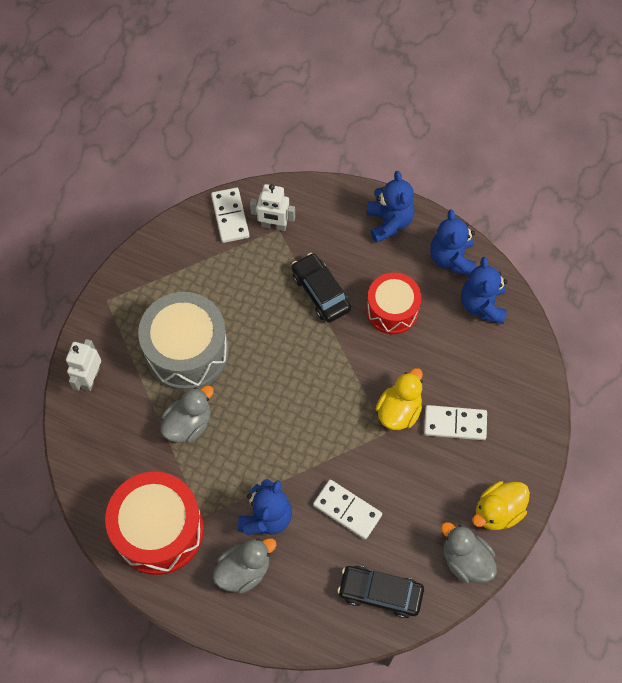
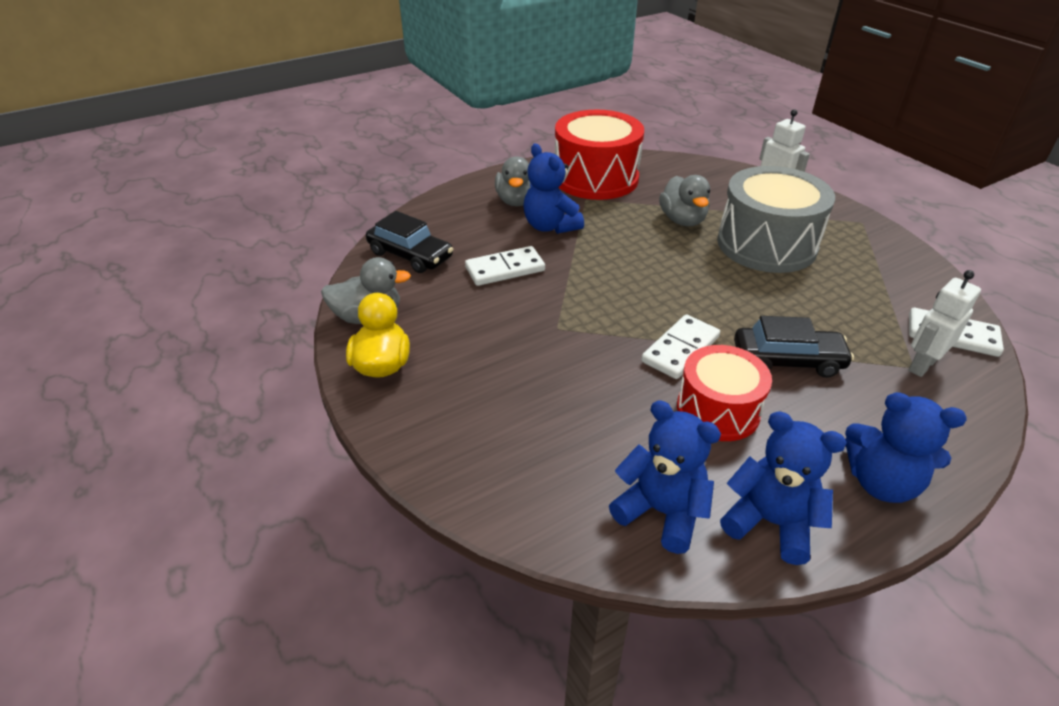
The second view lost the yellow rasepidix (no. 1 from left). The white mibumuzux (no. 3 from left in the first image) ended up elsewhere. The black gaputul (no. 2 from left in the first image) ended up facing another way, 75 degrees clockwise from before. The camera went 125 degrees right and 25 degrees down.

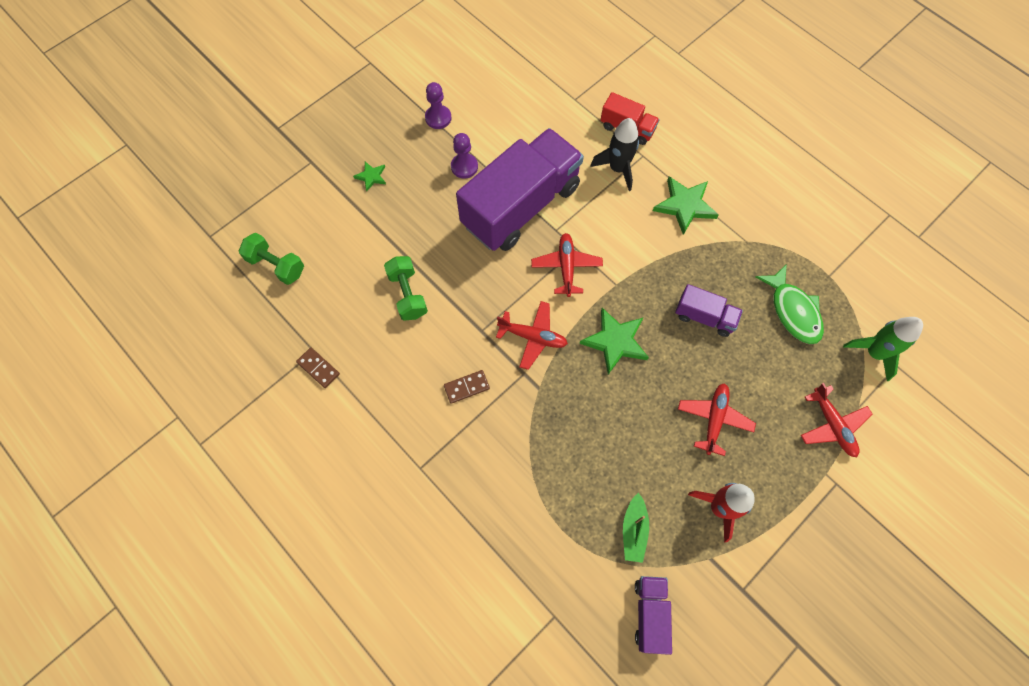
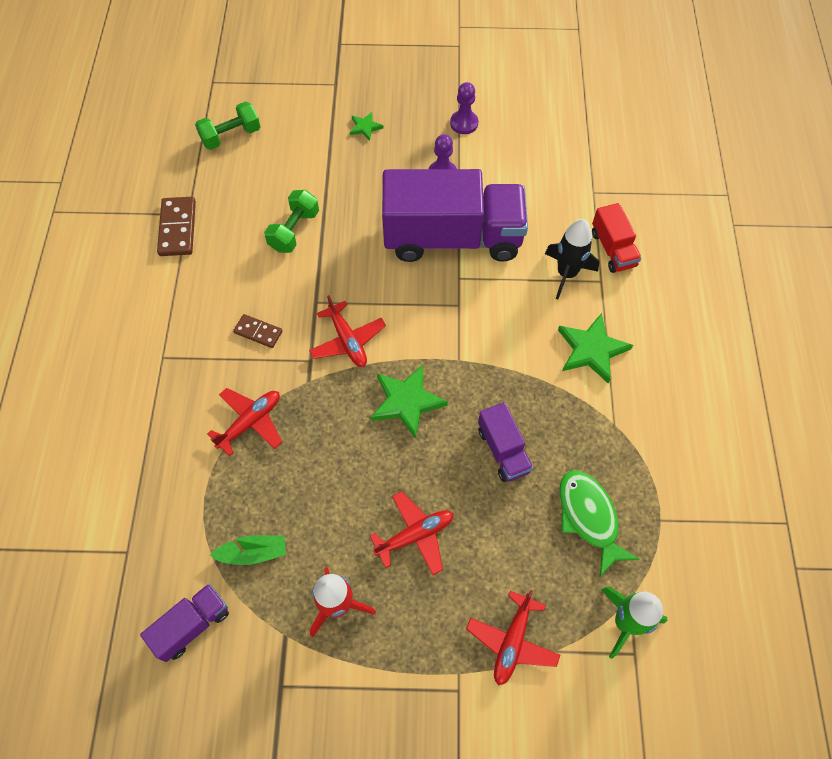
The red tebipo (no. 2 from left in the first image) ended up elsewhere. The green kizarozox (no. 1 from left) ended up facing another way, 75 degrees clockwise from before. The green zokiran ended up facing another way, 150 degrees counterclockwise from before. The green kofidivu ended up facing another way, 135 degrees clockwise from before. The size of the brown mibumuzux (no. 1 from left) changed by a factor of 1.61. The camera went 45 degrees right and 5 degrees down.

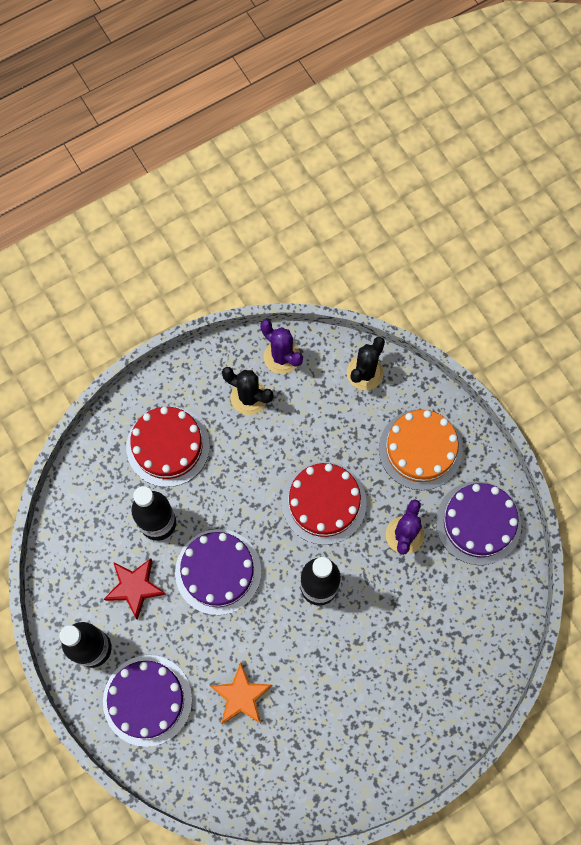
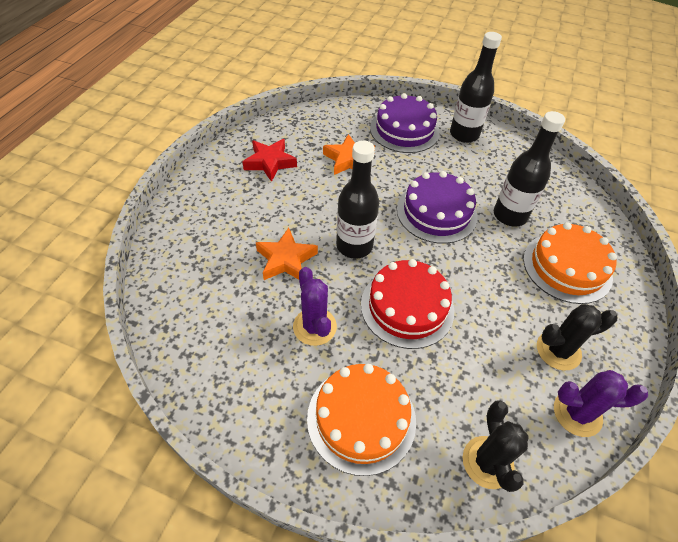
The second view lost the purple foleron (no. 3 from left). The second view gained the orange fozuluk (no. 1 from left). The red fozuluk ended up elsewhere. What was the red foleron (no. 1 from left) turned into the orange foleron (no. 2 from left). The camera went 140 degrees right and 20 degrees down.

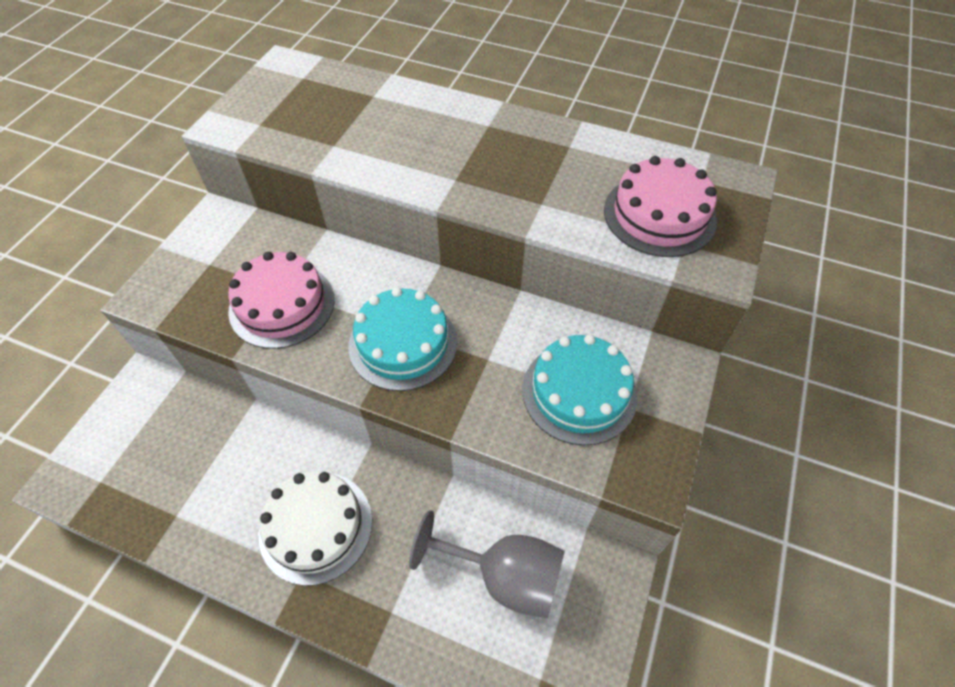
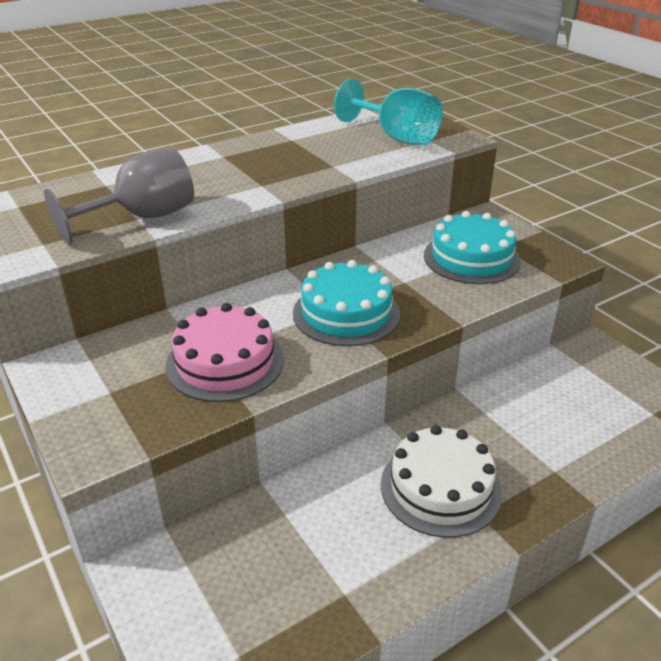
The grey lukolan ended up elsewhere. Where the pink foleron (no. 2 from left) stood, the turquoise lukolan came to stand. The camera went 55 degrees left and 20 degrees down.

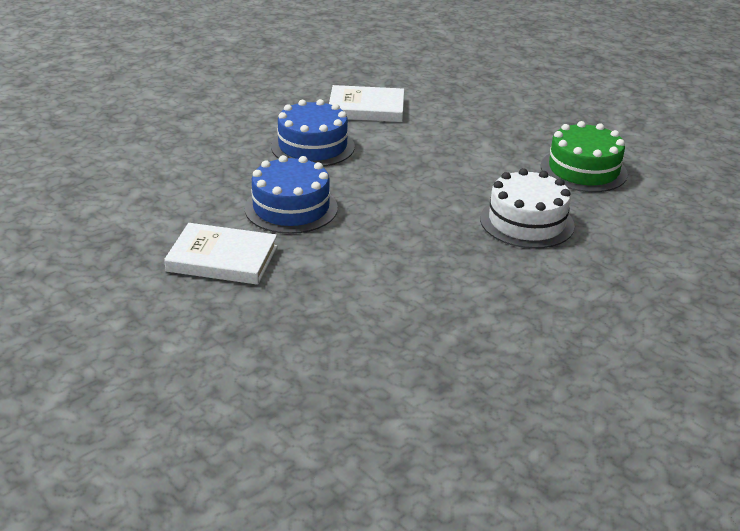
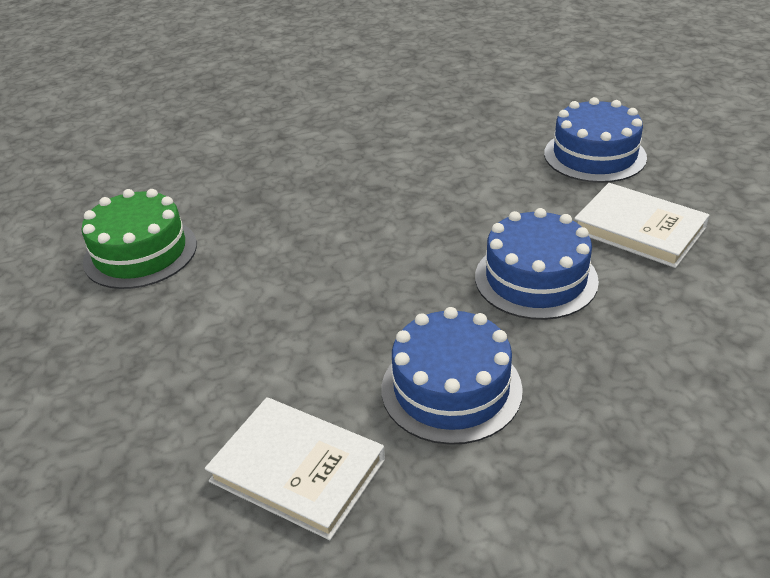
The second view lost the white foleron. The second view gained the blue foleron (no. 3 from left). The camera went 150 degrees left and 5 degrees up.

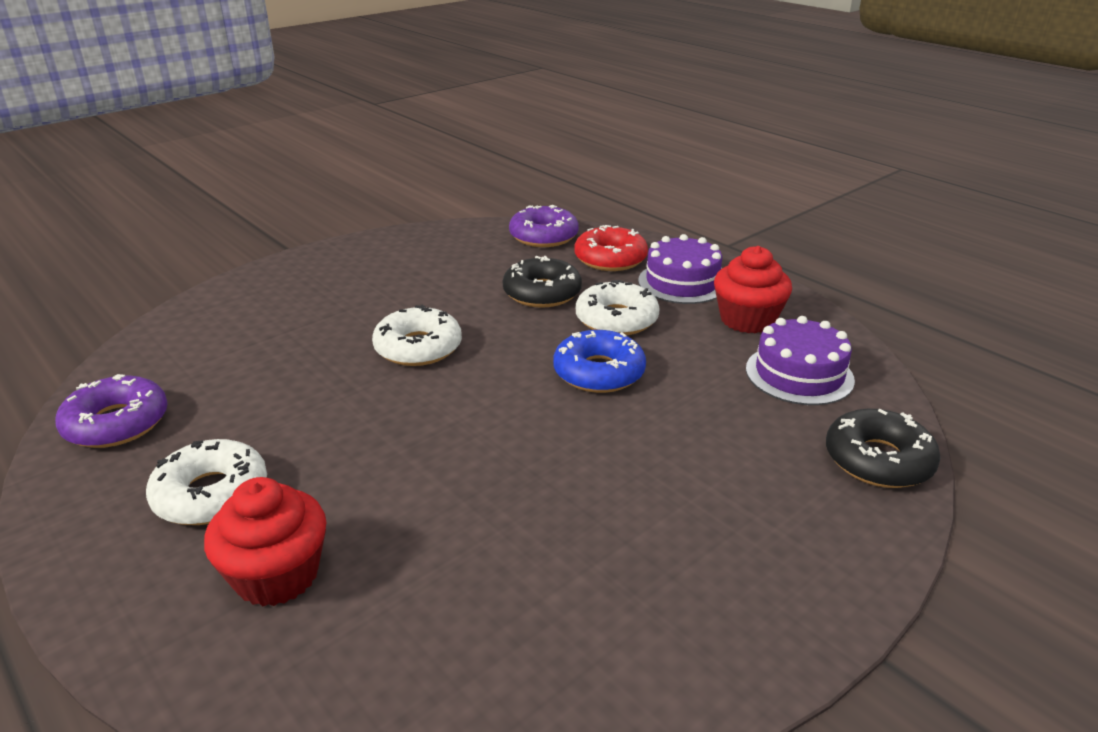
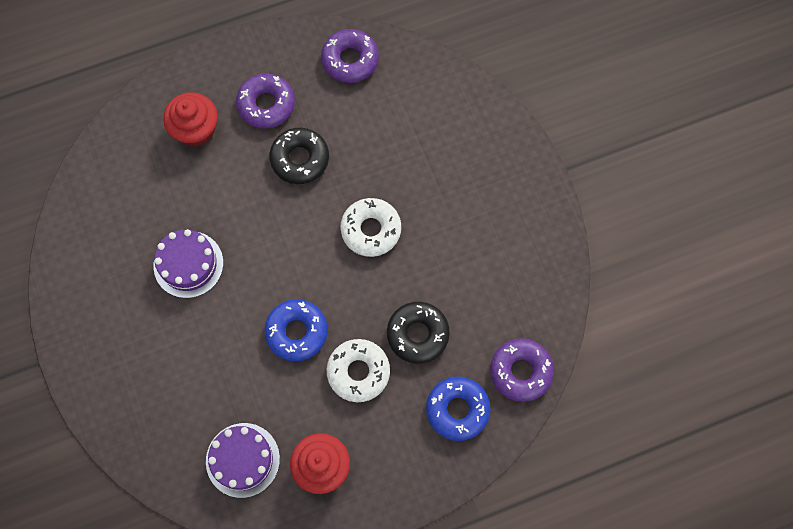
The purple foleron (no. 1 from left) ended up elsewhere. The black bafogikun (no. 2 from left in the first image) ended up elsewhere. What was the white bafogikun (no. 1 from left) turned into the purple bafogikun (no. 1 from left). What was the red bafogikun turned into the blue bafogikun (no. 2 from left). The camera went 110 degrees right and 40 degrees up.

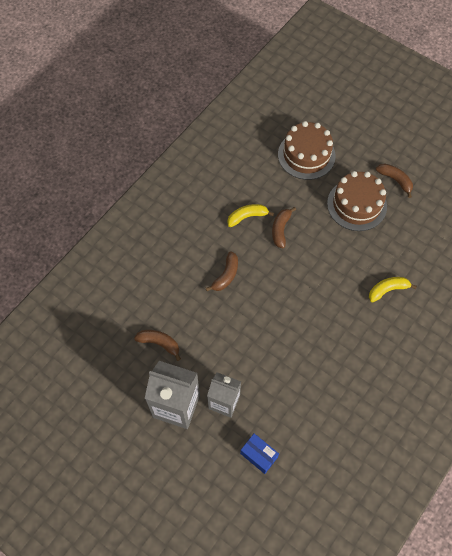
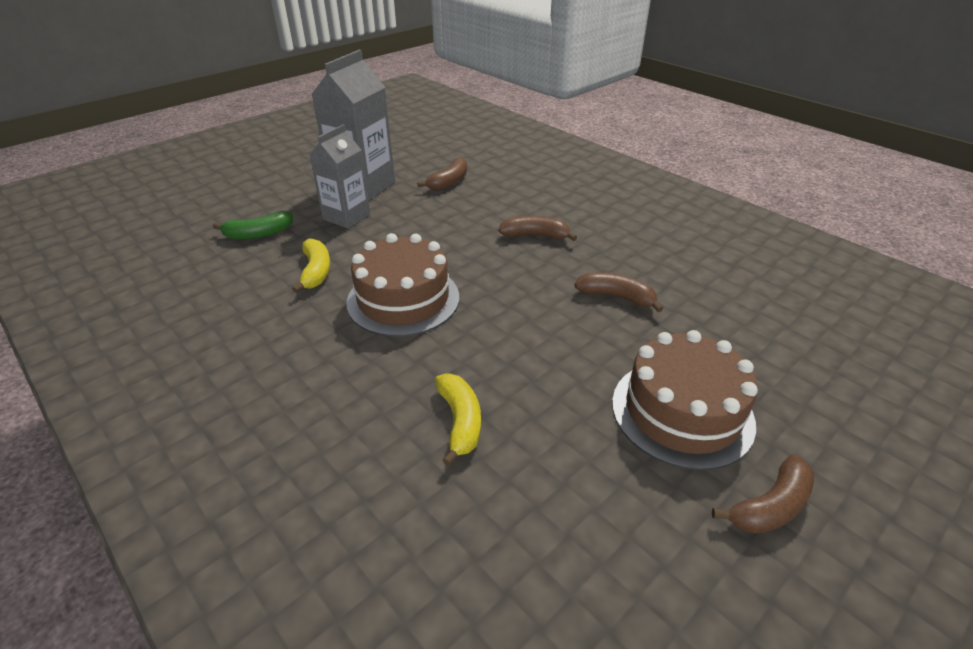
The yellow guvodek (no. 1 from left) ended up elsewhere. The brown foleron (no. 1 from left) ended up elsewhere. Where the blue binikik stood, the green guvodek came to stand. The brown guvodek (no. 2 from left) ended up facing another way, 150 degrees clockwise from before. The camera went 100 degrees right and 25 degrees down.

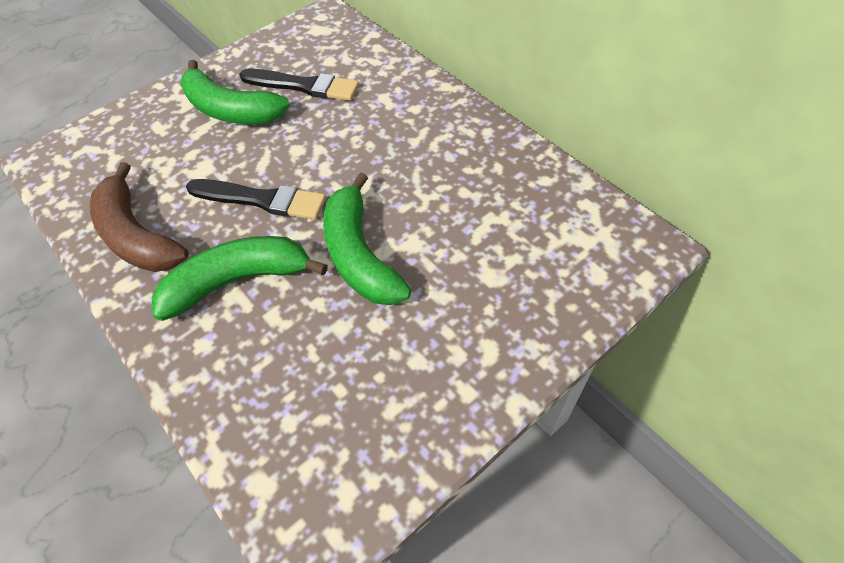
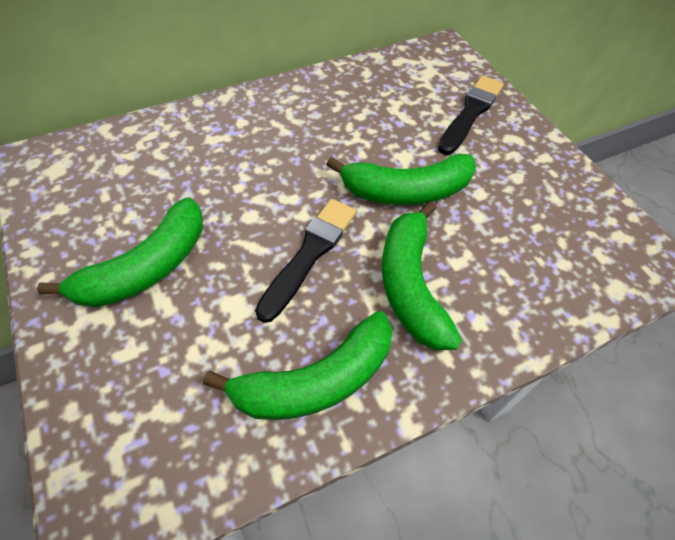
The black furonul (no. 2 from left) ended up elsewhere. What was the brown guvodek turned into the green guvodek (no. 2 from left). The camera went 80 degrees left and 0 degrees up.

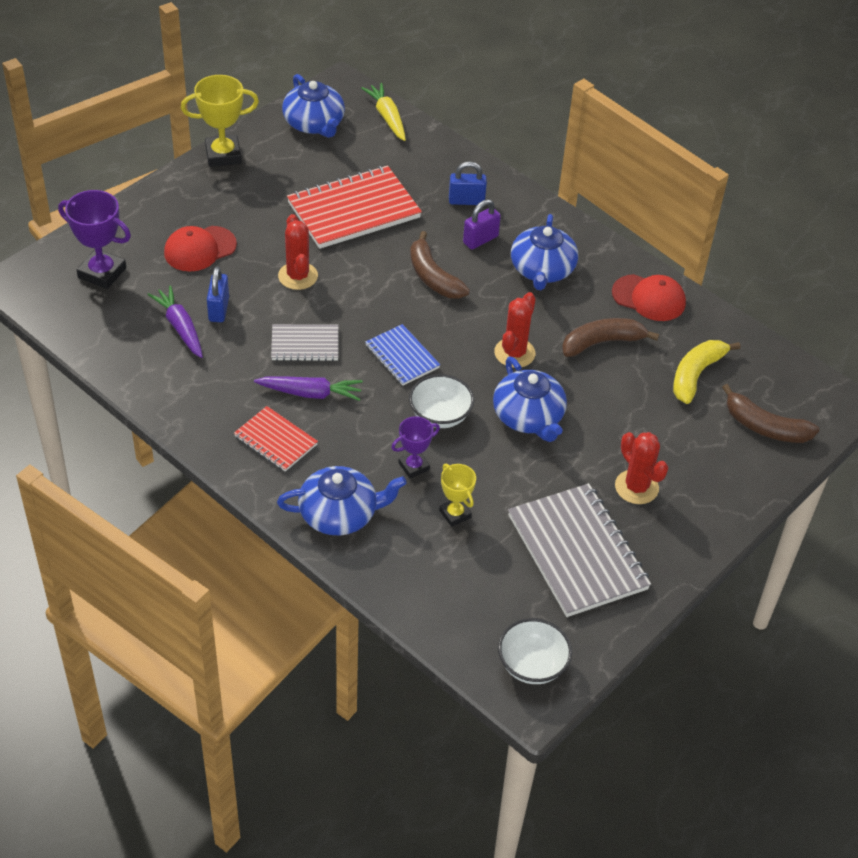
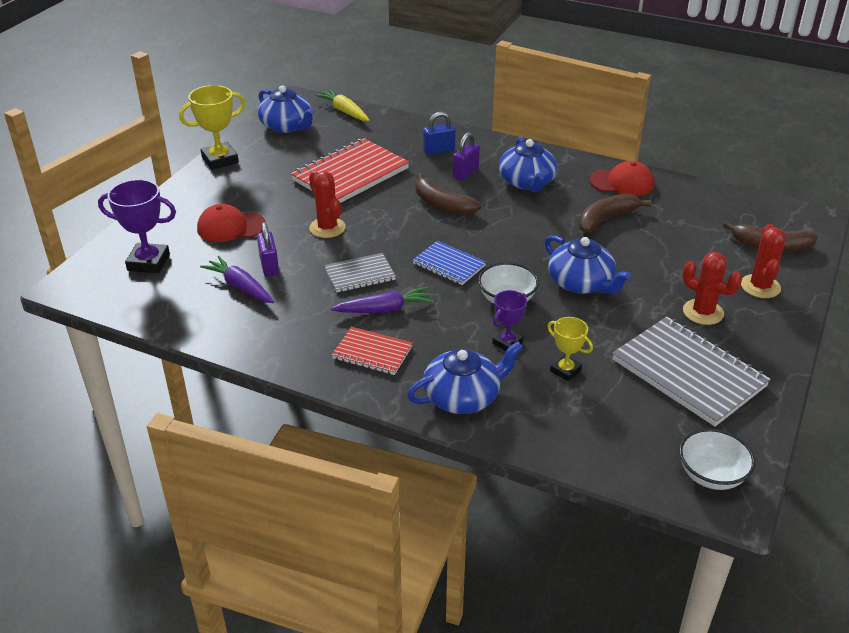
The second view lost the yellow guvodek. The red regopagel (no. 2 from left in the first image) ended up elsewhere. What was the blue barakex (no. 1 from left) turned into the purple barakex (no. 1 from left). The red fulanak (no. 1 from left) ended up facing another way, 45 degrees clockwise from before. The camera went 15 degrees left and 10 degrees down.

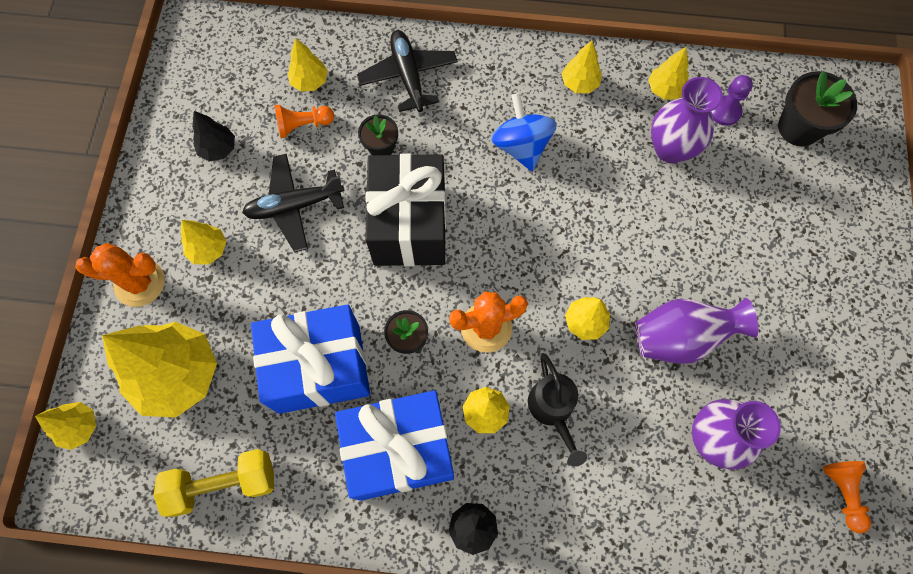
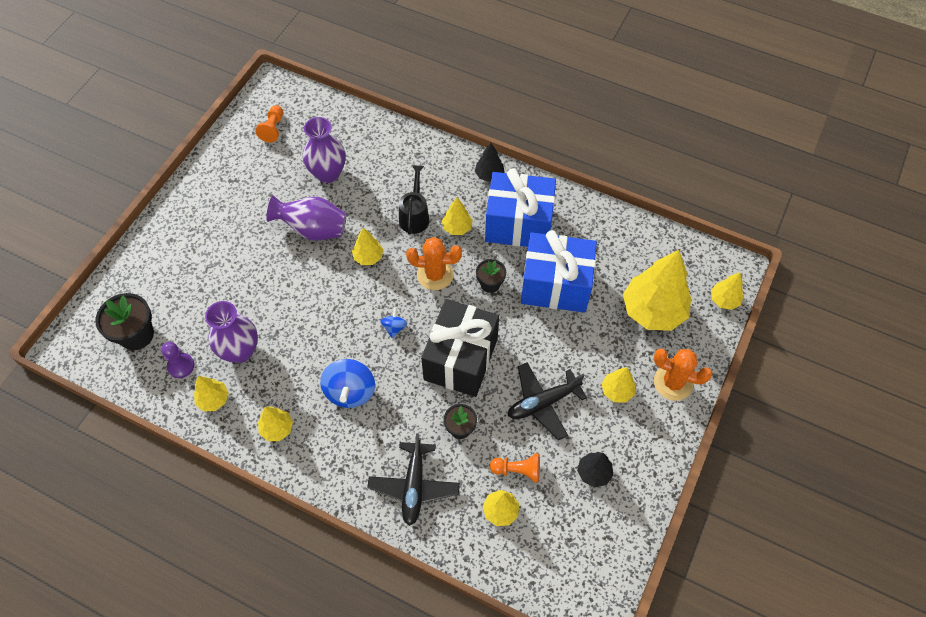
The second view lost the yellow kizarozox. The second view gained the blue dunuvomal (no. 2 from left). The black tebipo (no. 1 from left in the first image) ended up facing another way, 150 degrees clockwise from before. The camera went 160 degrees left and 10 degrees down.

